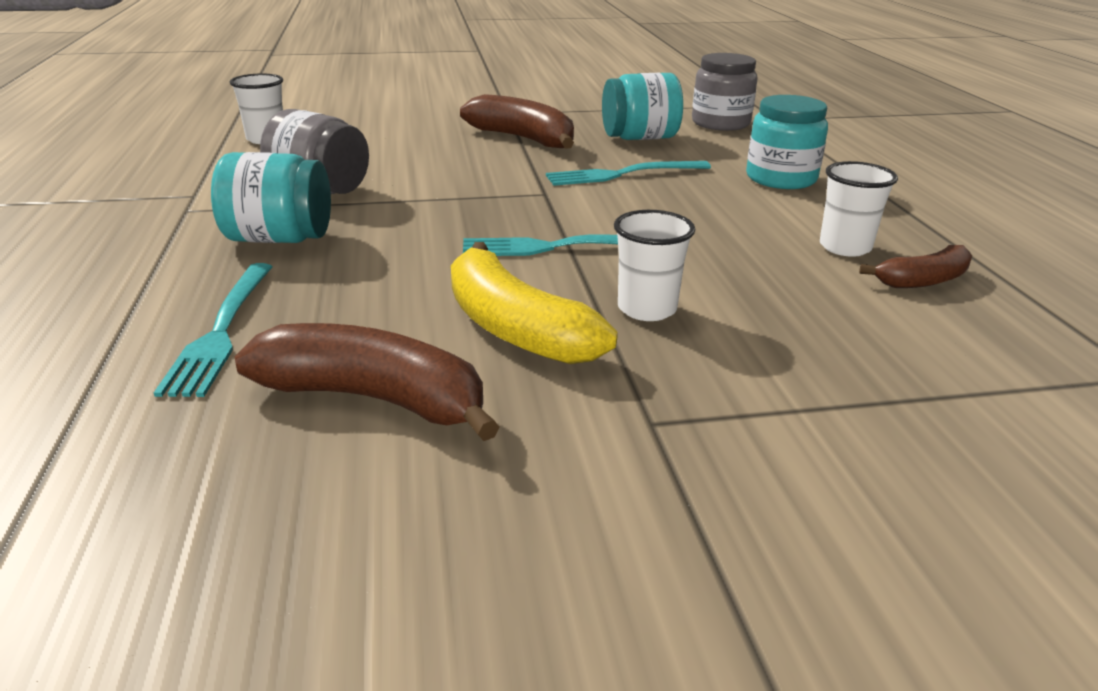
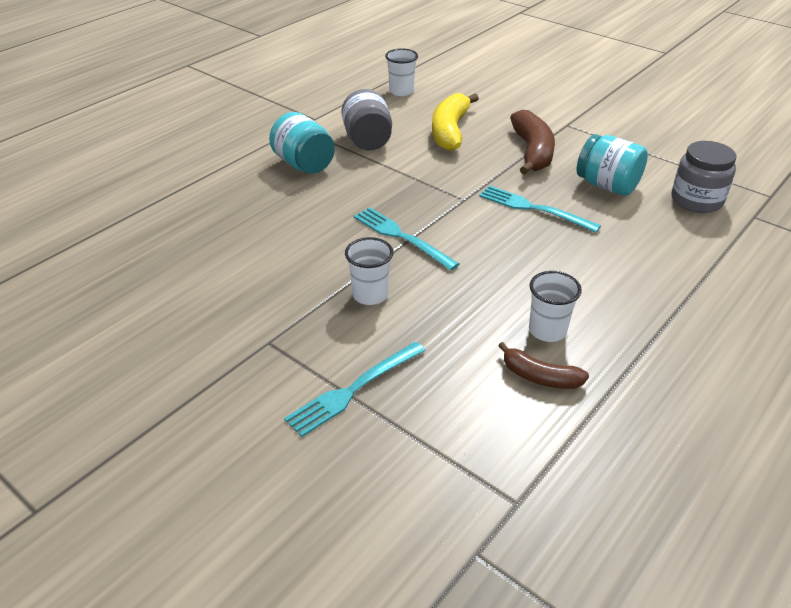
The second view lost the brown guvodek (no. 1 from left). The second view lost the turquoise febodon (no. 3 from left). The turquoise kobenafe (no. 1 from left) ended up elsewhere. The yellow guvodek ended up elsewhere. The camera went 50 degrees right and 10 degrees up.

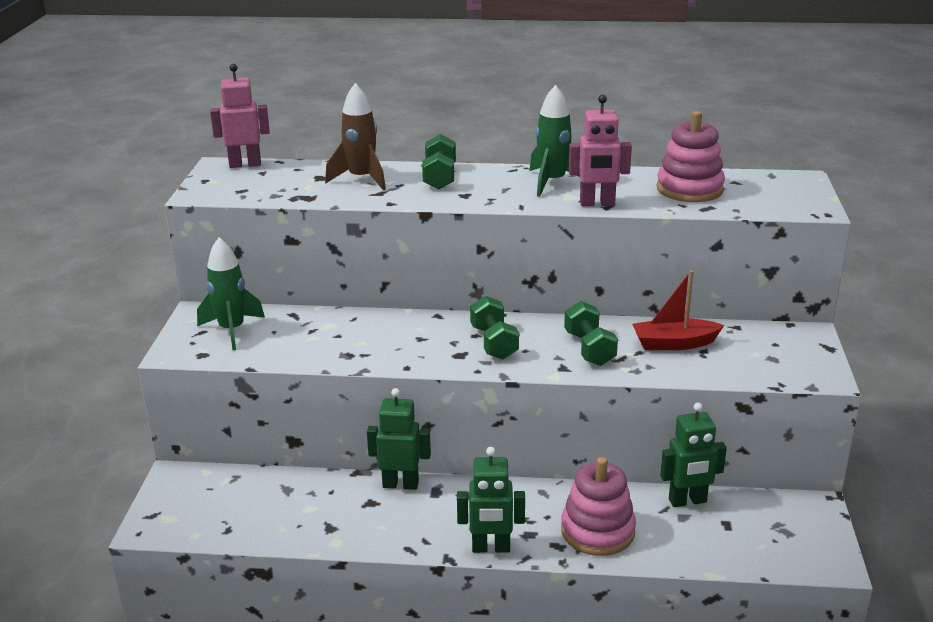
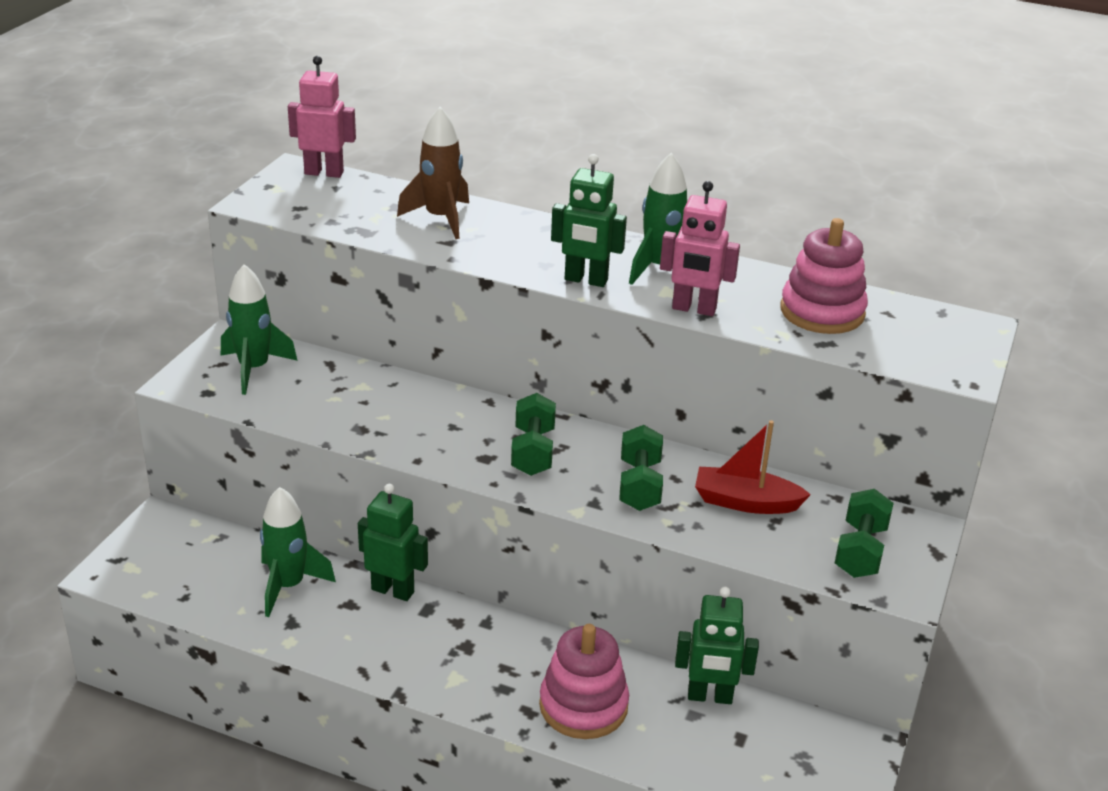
The second view gained the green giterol (no. 2 from left). The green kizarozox (no. 1 from left in the first image) ended up elsewhere. The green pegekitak (no. 2 from left) ended up elsewhere. The camera went 15 degrees right and 5 degrees up.

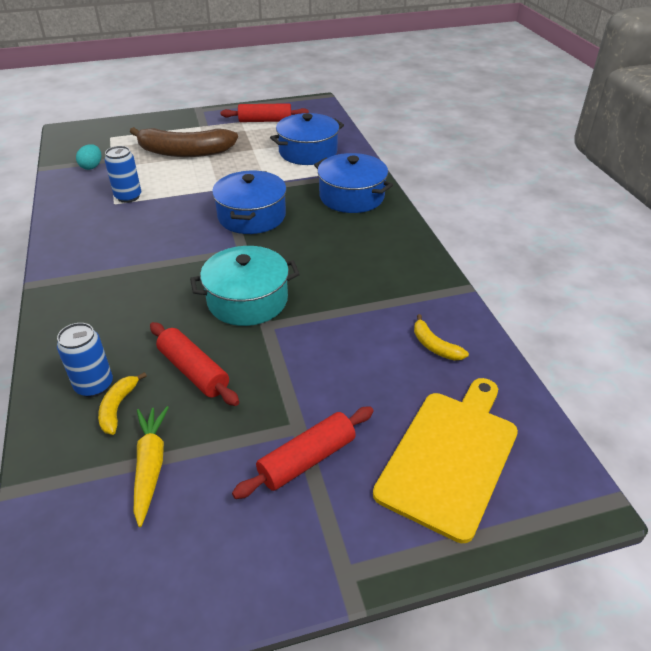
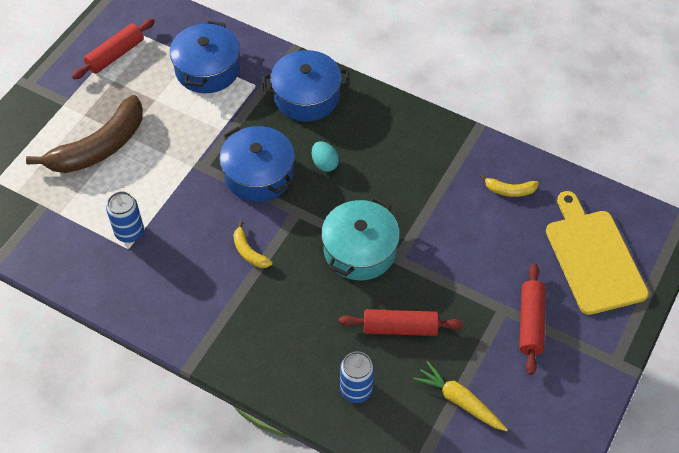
The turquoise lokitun ended up elsewhere. The yellow guvodek (no. 1 from left) ended up elsewhere. The camera went 45 degrees left and 15 degrees up.

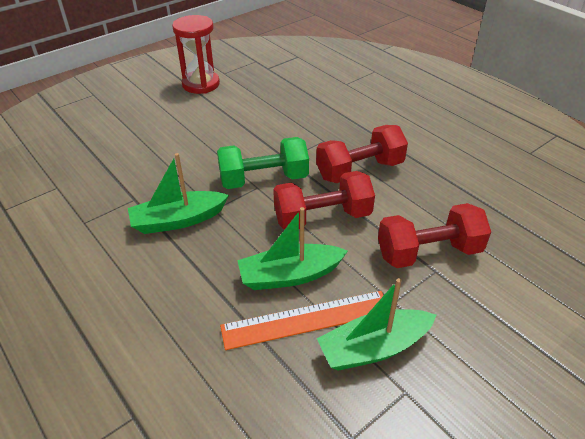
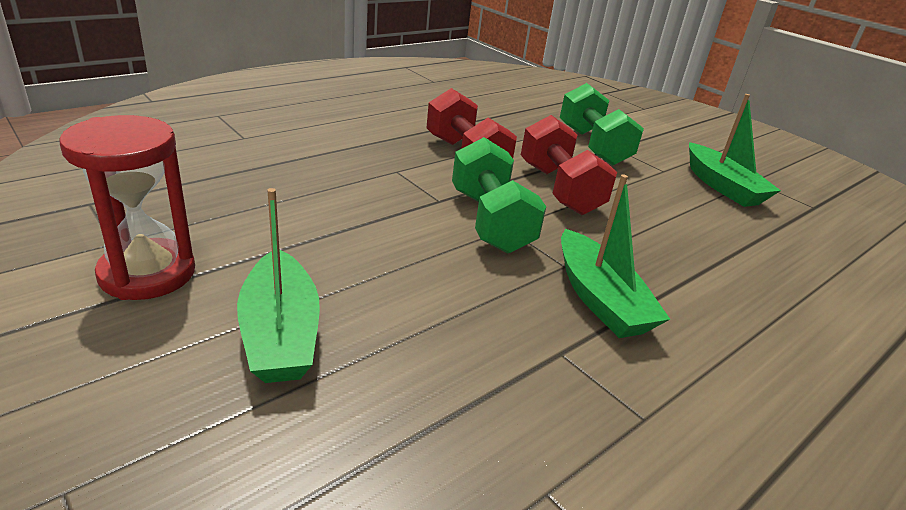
The second view lost the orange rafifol. The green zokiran (no. 2 from left in the first image) ended up elsewhere. What was the red kizarozox (no. 3 from left) turned into the green kizarozox (no. 2 from left). The camera went 95 degrees left and 10 degrees down.

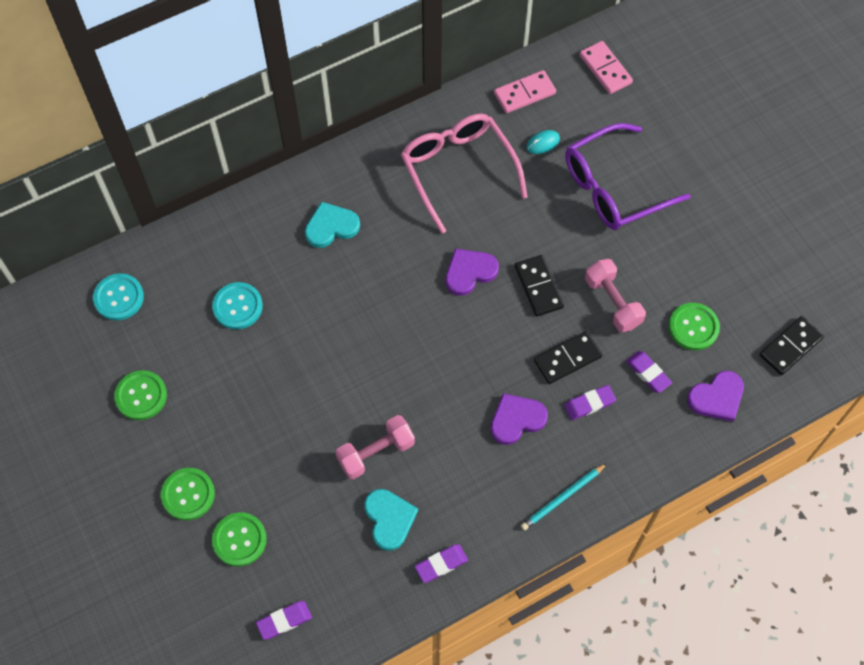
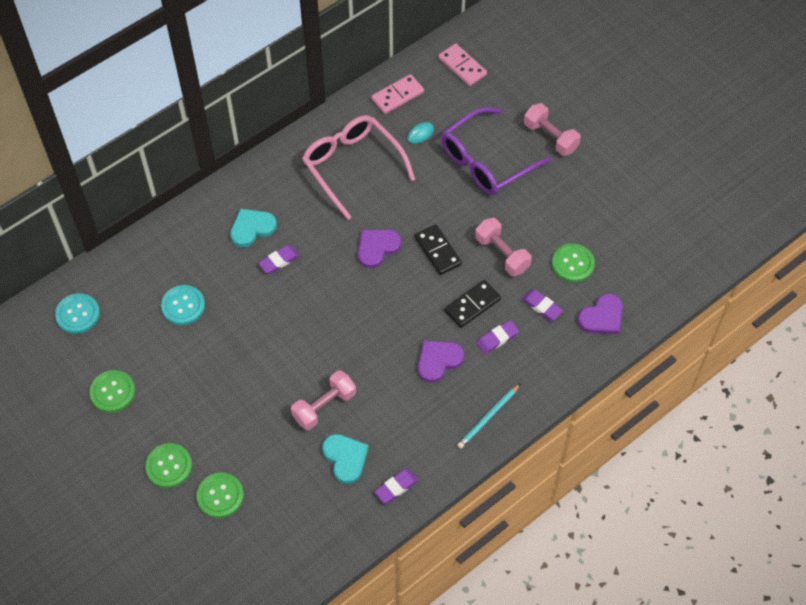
The second view lost the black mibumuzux (no. 3 from left). The second view gained the pink kizarozox (no. 3 from left). The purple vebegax (no. 1 from left) ended up elsewhere. The camera went 10 degrees left and 5 degrees down.

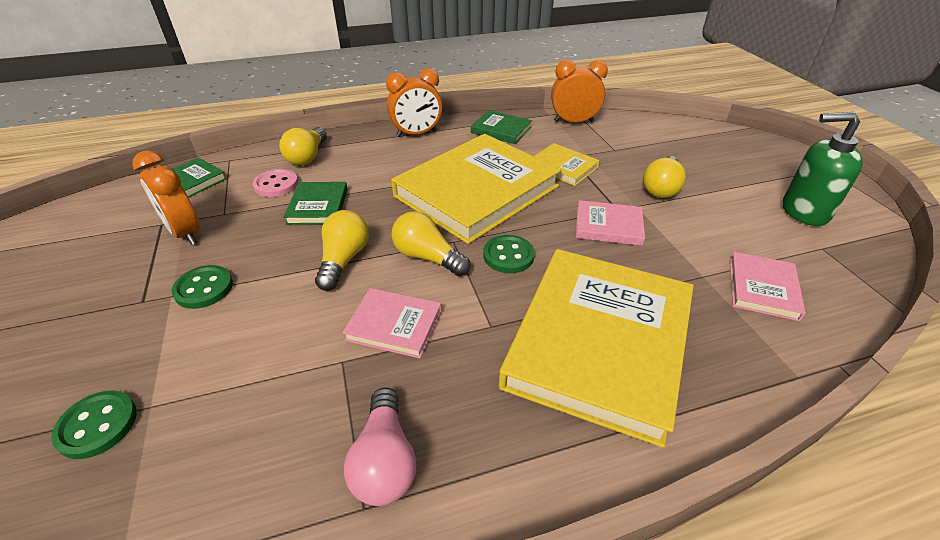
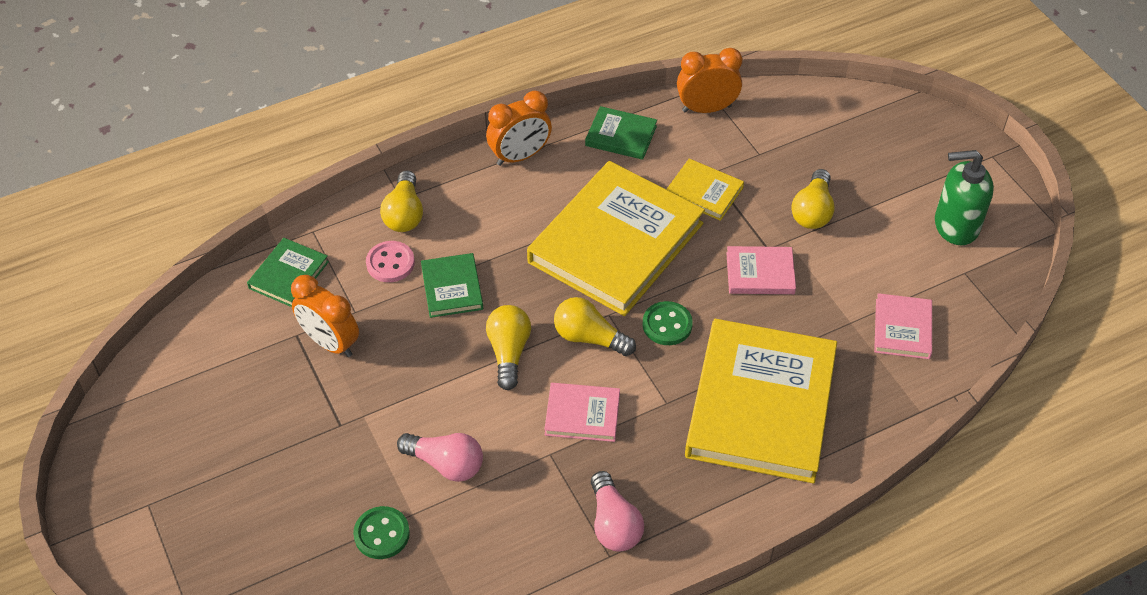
The second view lost the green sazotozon (no. 2 from left). The second view gained the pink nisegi (no. 1 from left). The camera went 10 degrees left and 10 degrees up.

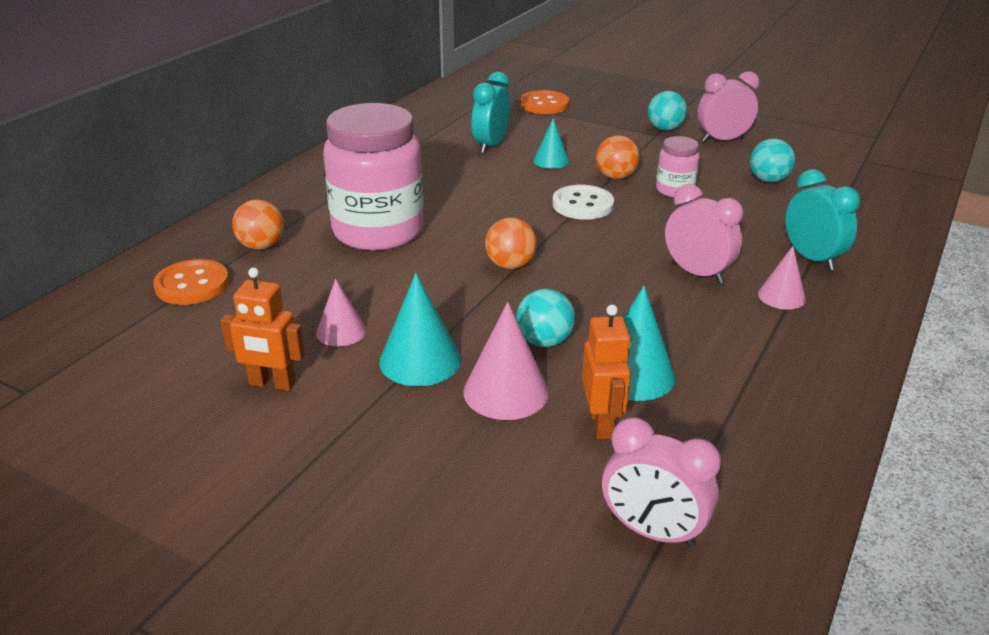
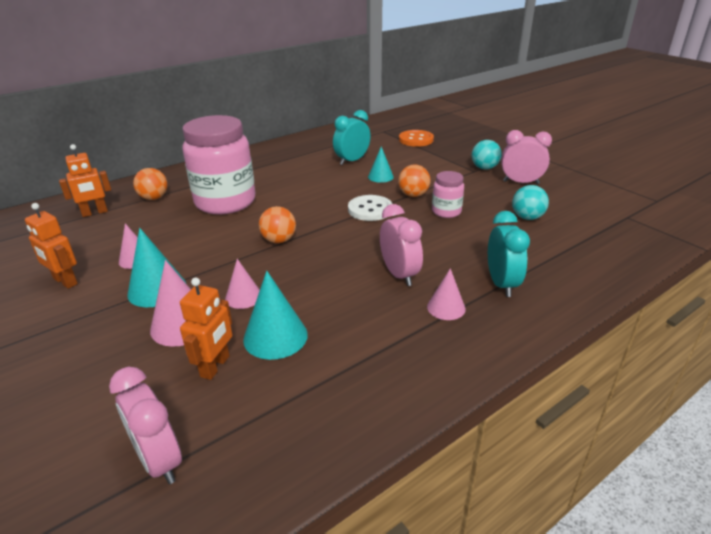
Where the orange sazotozon (no. 1 from left) stood, the orange pegekitak (no. 2 from left) came to stand. Where the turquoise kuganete (no. 1 from left) stood, the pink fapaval (no. 3 from left) came to stand. The camera went 25 degrees right and 0 degrees up.

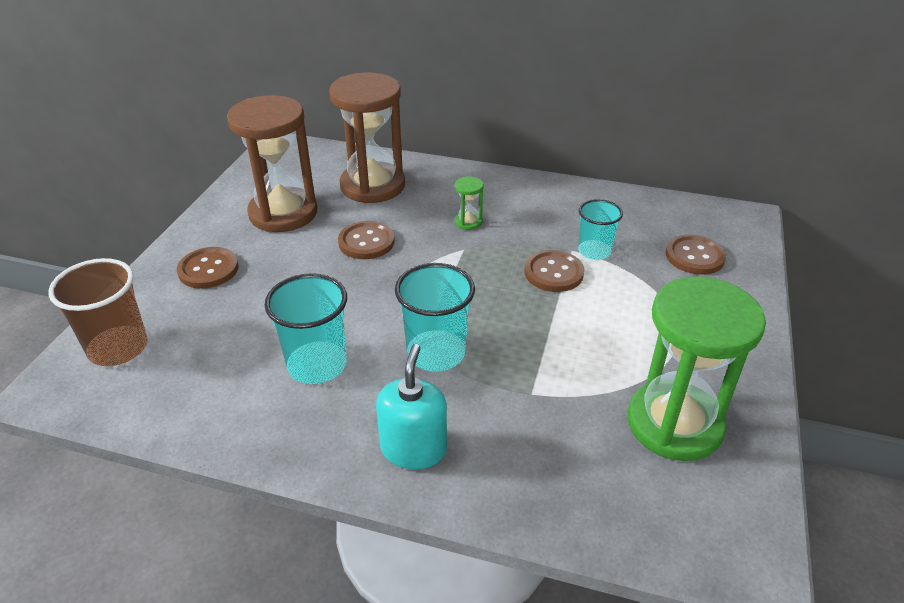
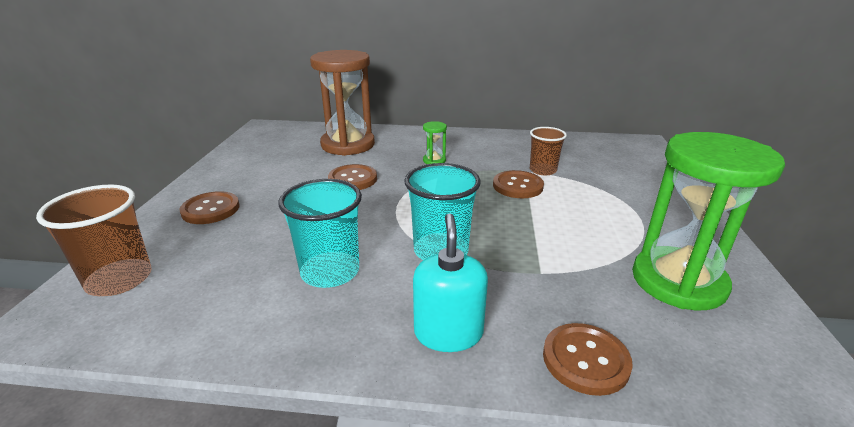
The second view lost the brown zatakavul (no. 1 from left). The brown sazotozon (no. 4 from left) ended up elsewhere. What was the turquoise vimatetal (no. 3 from left) turned into the brown vimatetal (no. 2 from left). The camera went 10 degrees left and 10 degrees down.

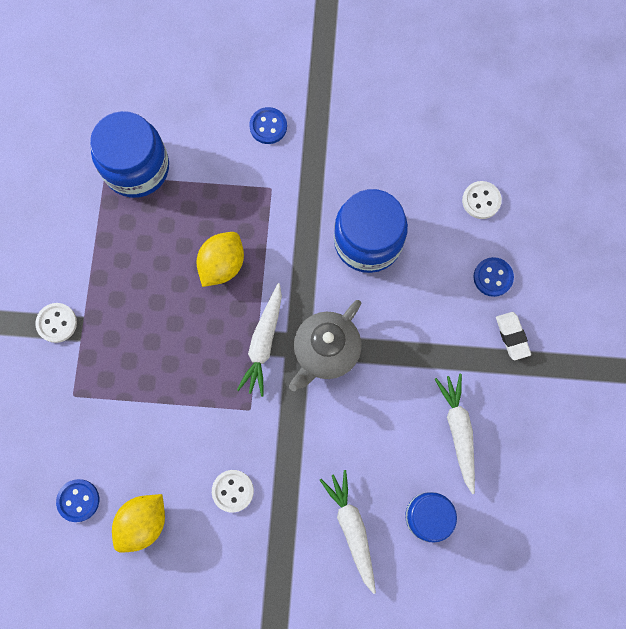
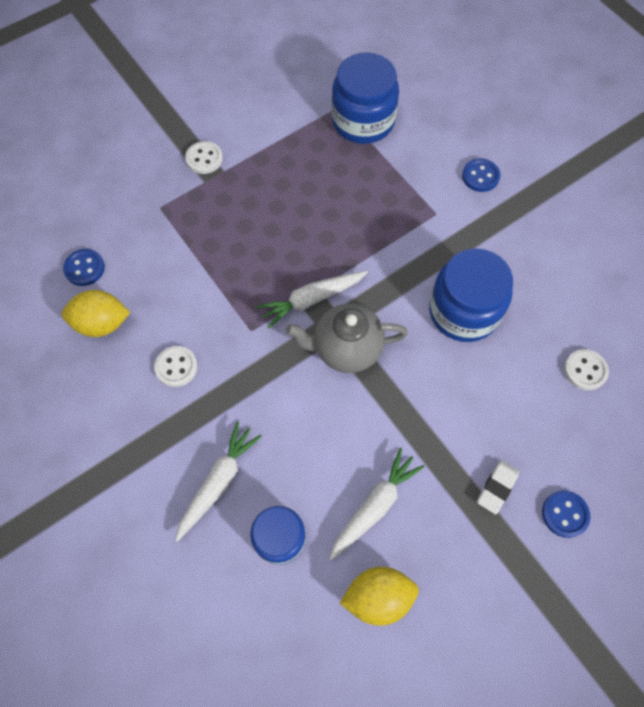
The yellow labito (no. 2 from left) ended up elsewhere. The blue sazotozon (no. 3 from left) ended up elsewhere. The camera went 50 degrees right and 10 degrees down.

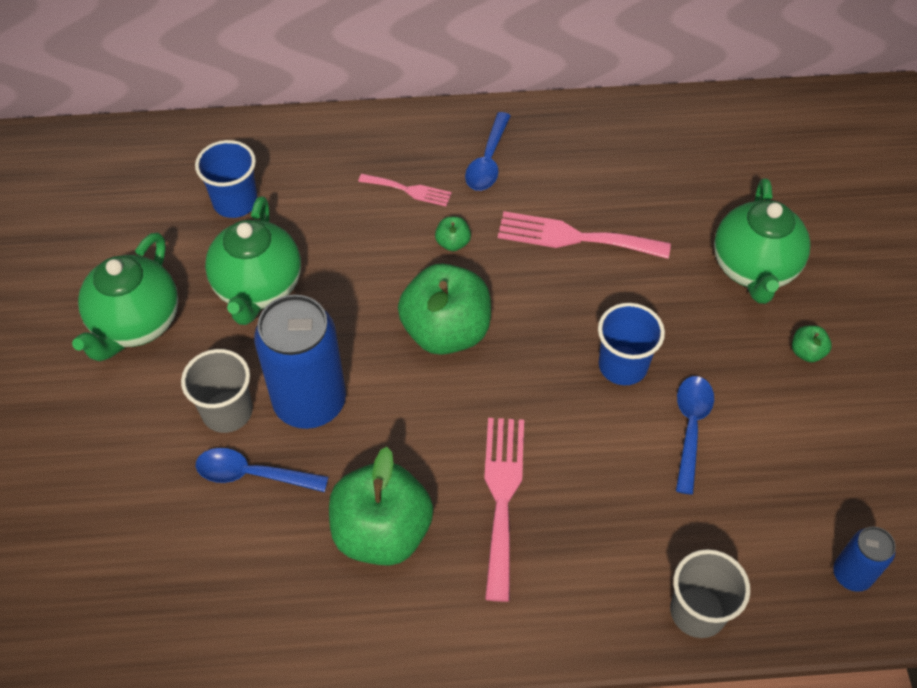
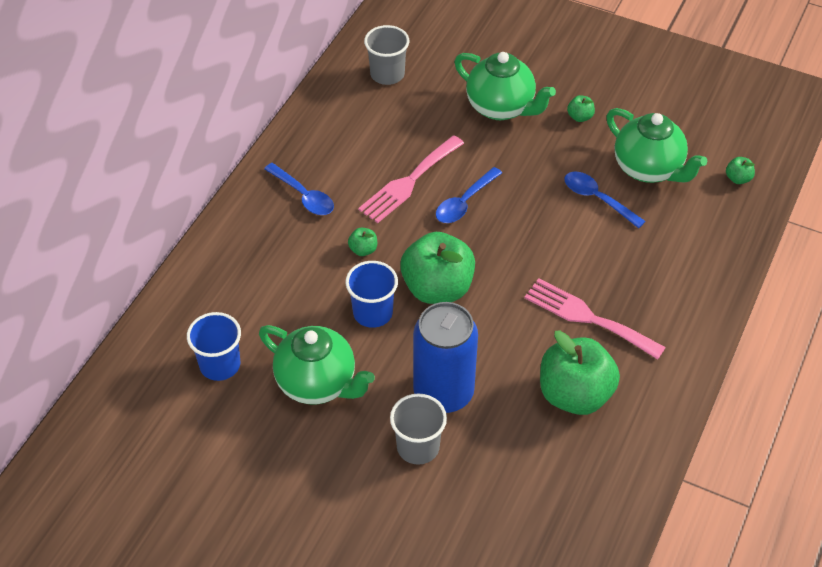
The second view lost the pink kobenafe (no. 1 from left). The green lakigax (no. 1 from left in the first image) ended up elsewhere. The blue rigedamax (no. 1 from left in the first image) ended up elsewhere. The blue vimatetal (no. 2 from left) ended up elsewhere. The grey vimatetal (no. 2 from left in the first image) ended up elsewhere. Where the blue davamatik (no. 2 from left) stood, the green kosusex (no. 5 from left) came to stand. The camera went 60 degrees left and 5 degrees down.

